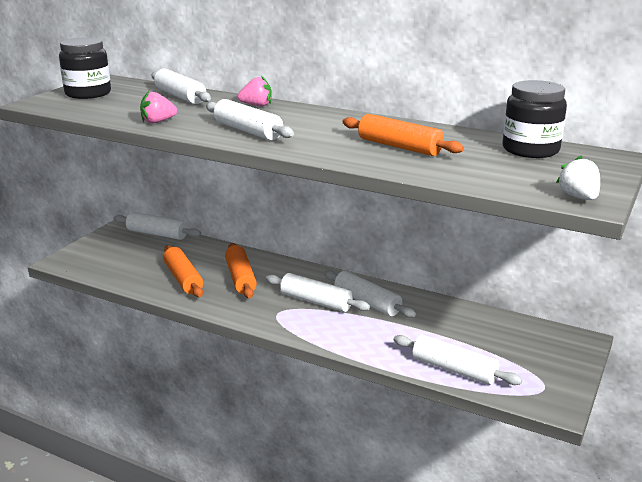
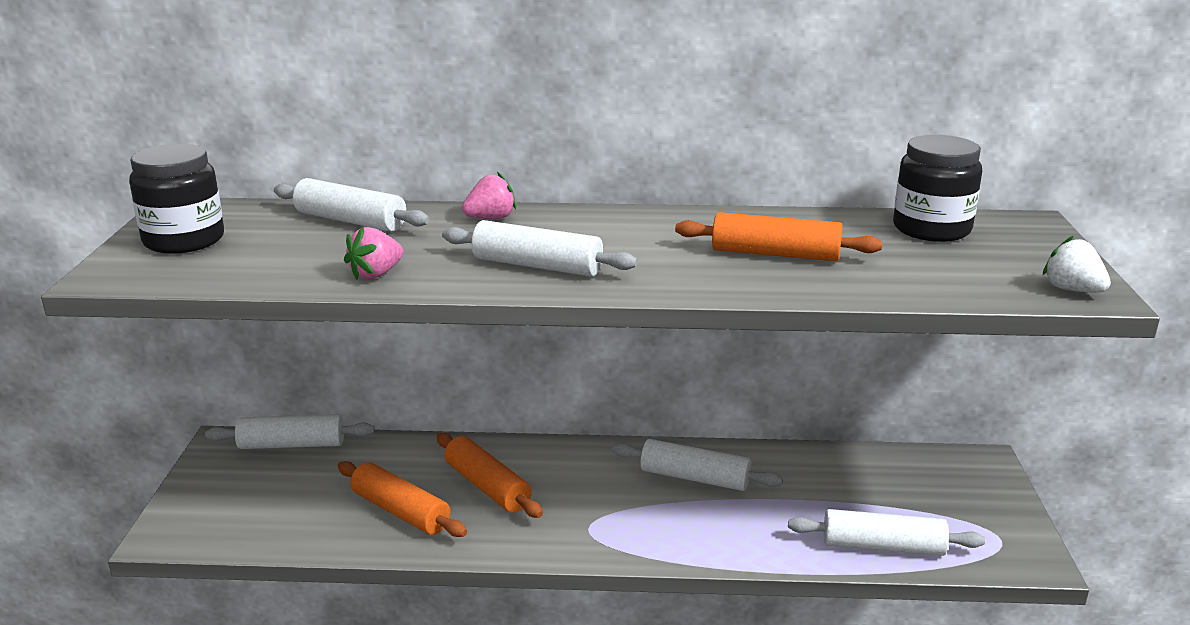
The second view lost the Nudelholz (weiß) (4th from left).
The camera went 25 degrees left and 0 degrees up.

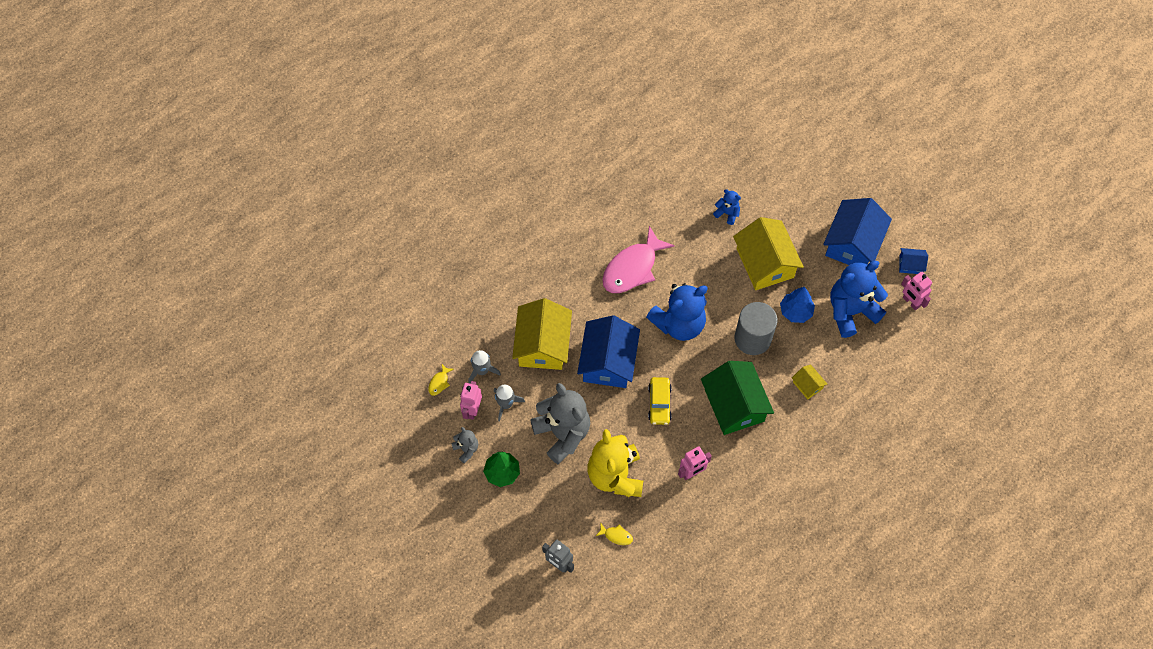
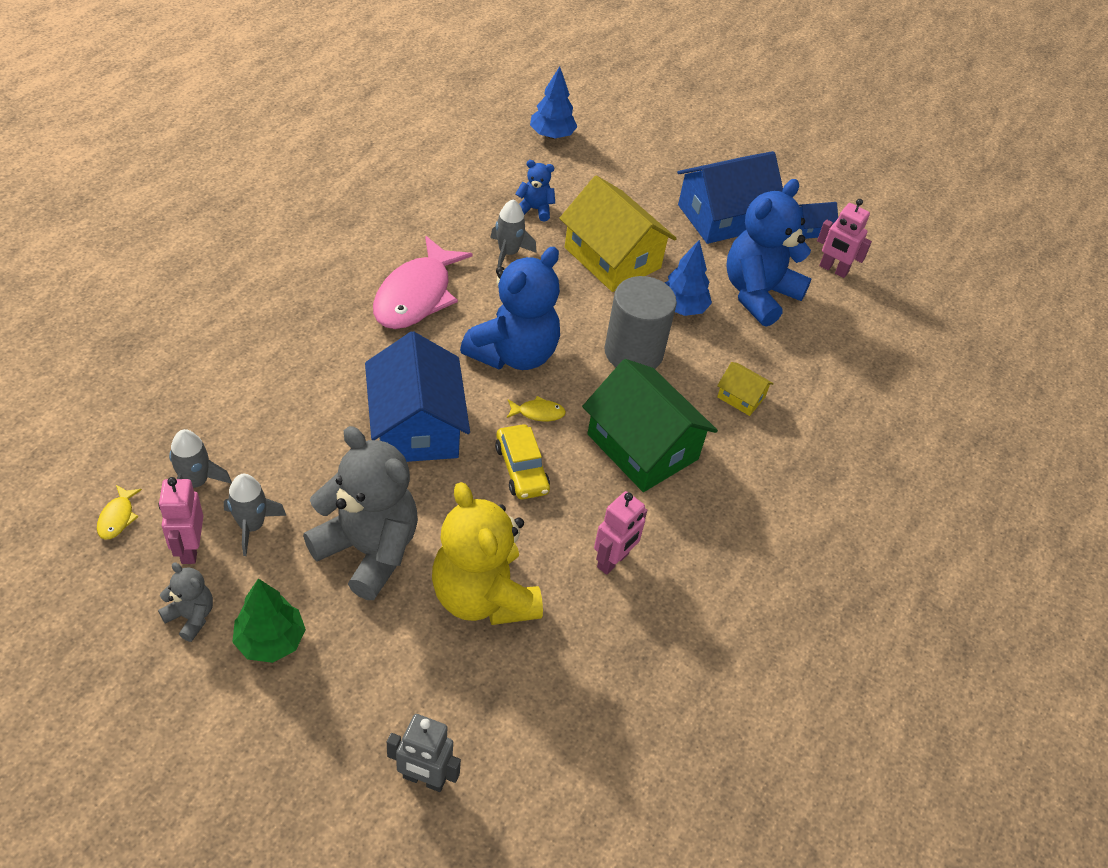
The second view lost the Haus (gelb) (1st from left).
The Fisch (gelb) (2nd from left) ended up elsewhere.
The Haus (blau) (2nd from left) ended up facing another way, 60 degrees clockwise from before.
The second view gained the Rakete (grau) (3rd from left).
The second view gained the Baum (blau) (1st from left).
The camera went 25 degrees left and 15 degrees down.

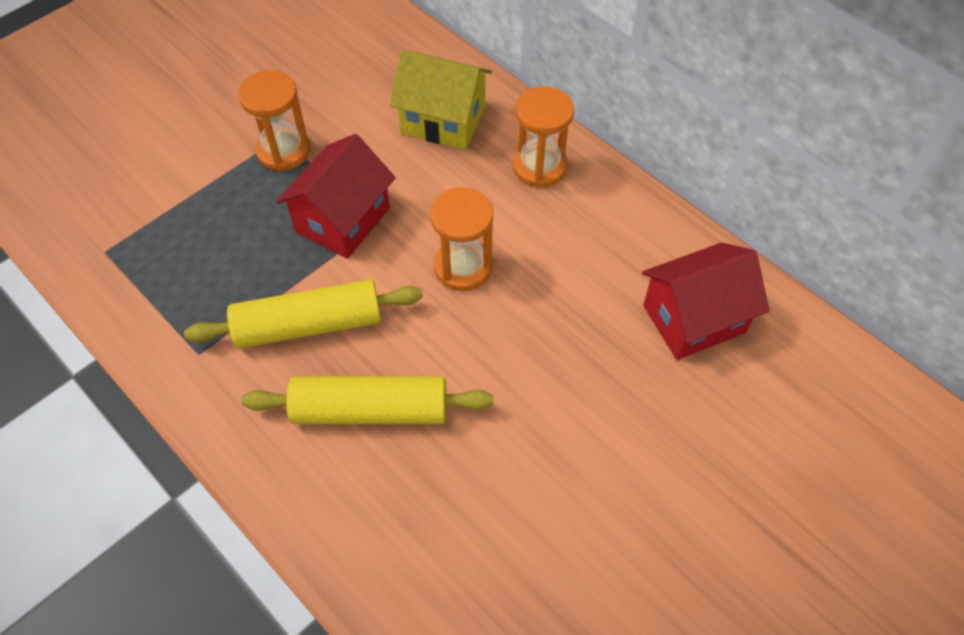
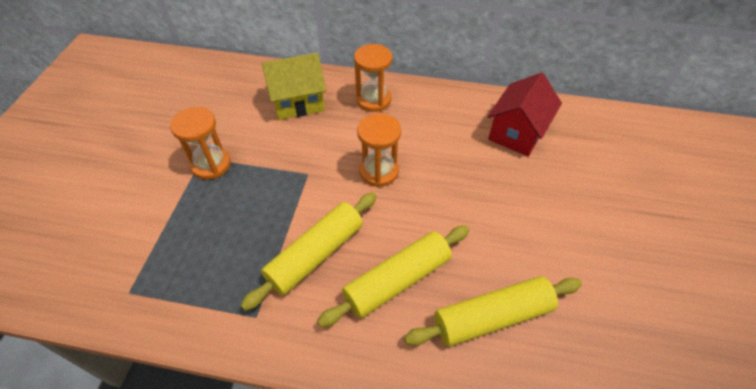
The second view lost the Haus (rot) (1st from left).
The second view gained the Nudelholz (gelb) (3rd from left).
The camera went 35 degrees left and 5 degrees down.

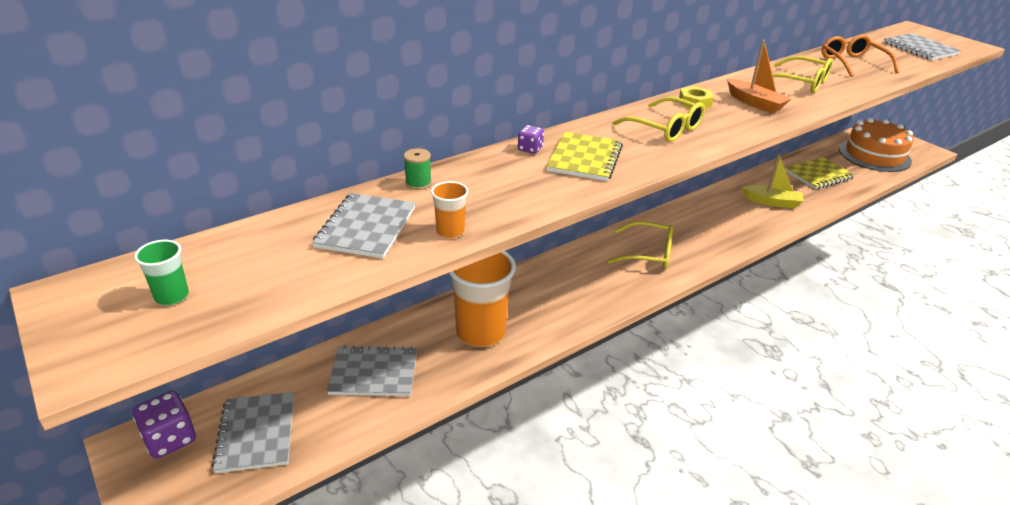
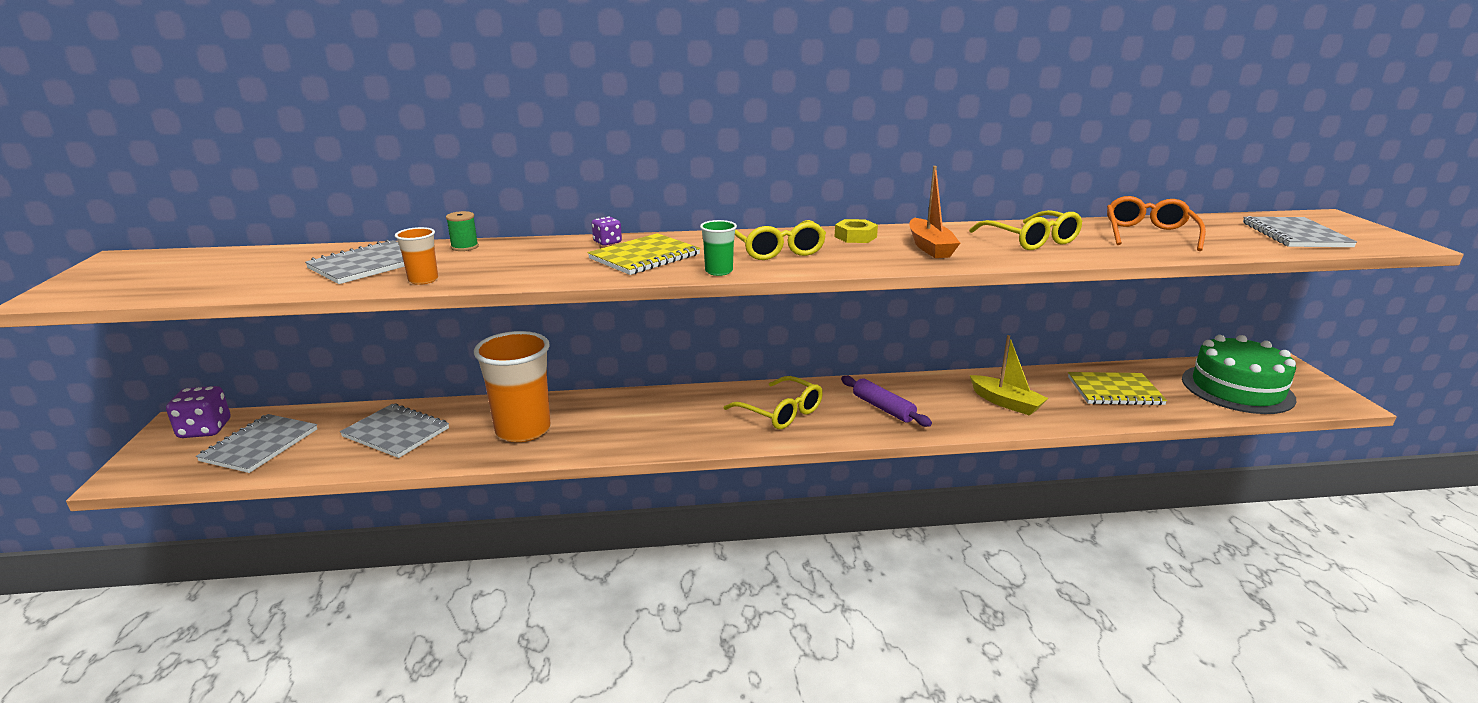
The Becher (grün) ended up elsewhere.
What was the Kuchen (orange) turned into the Kuchen (grün).
The second view gained the Nudelholz (lila).
The camera went 30 degrees right and 10 degrees down.

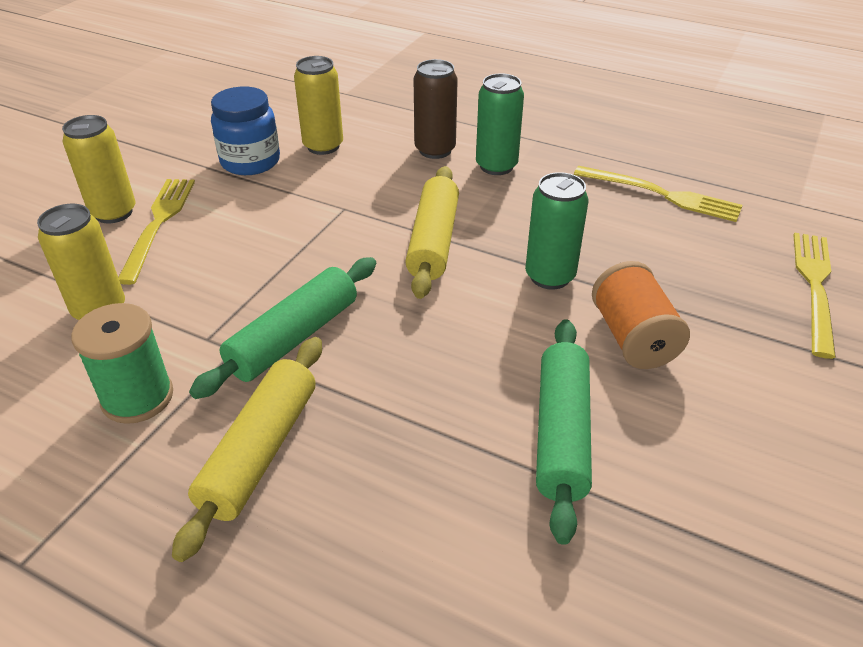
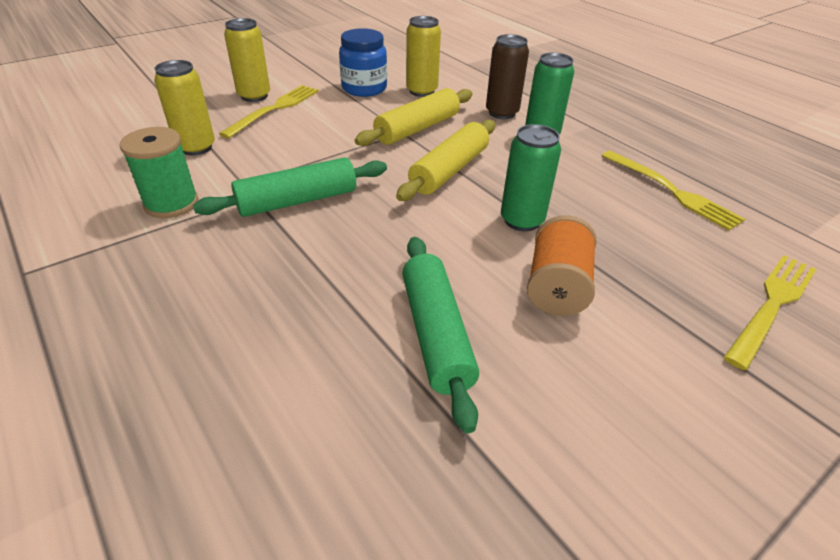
The Nudelholz (gelb) (1st from left) ended up elsewhere.
The Nudelholz (grün) (2nd from left) ended up facing another way, 45 degrees counterclockwise from before.
The camera went 25 degrees right and 0 degrees up.

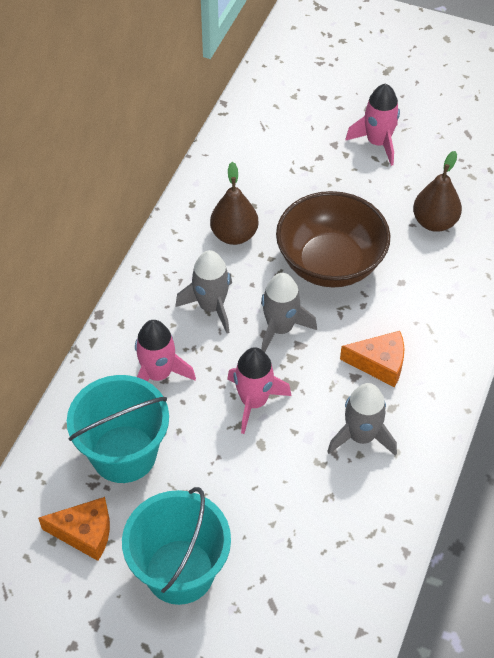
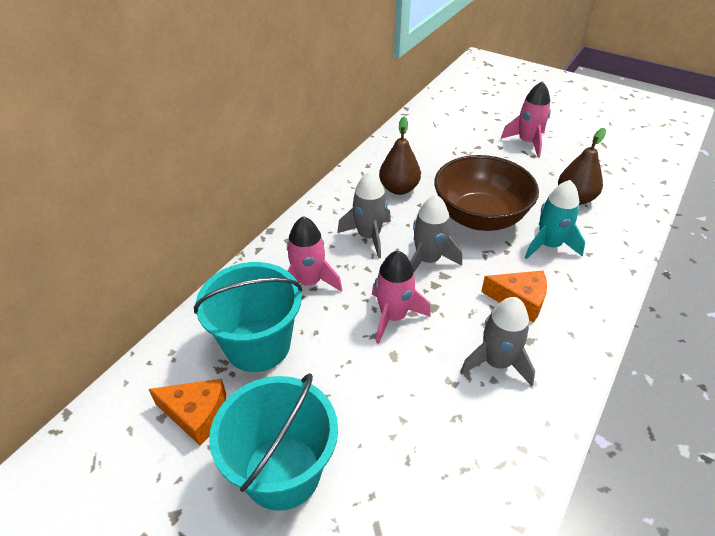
The second view gained the Rakete (türkis).
The camera went 10 degrees right and 10 degrees down.

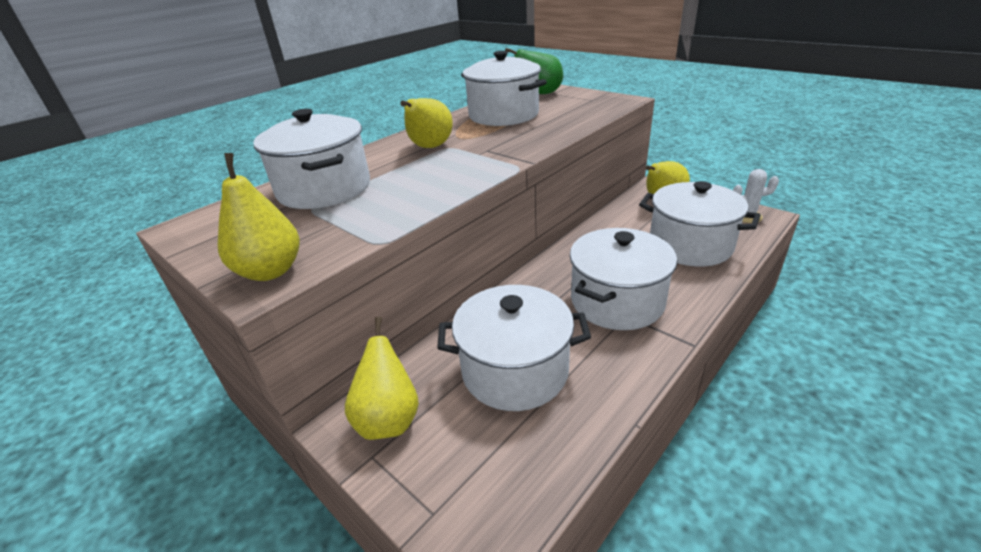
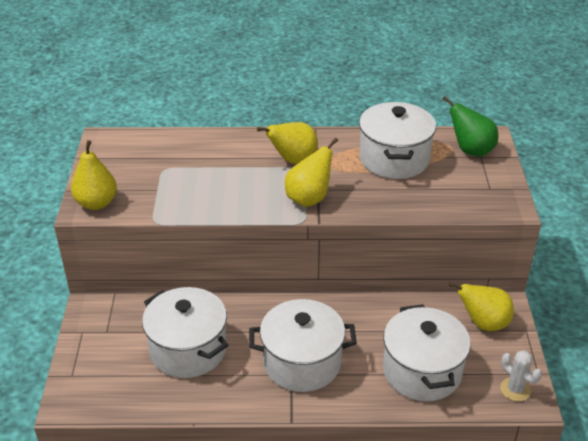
The second view lost the Kochtopf (weiß) (1st from left).
The Birne (gelb) (2nd from left in the first image) ended up elsewhere.
The camera went 45 degrees right and 5 degrees up.

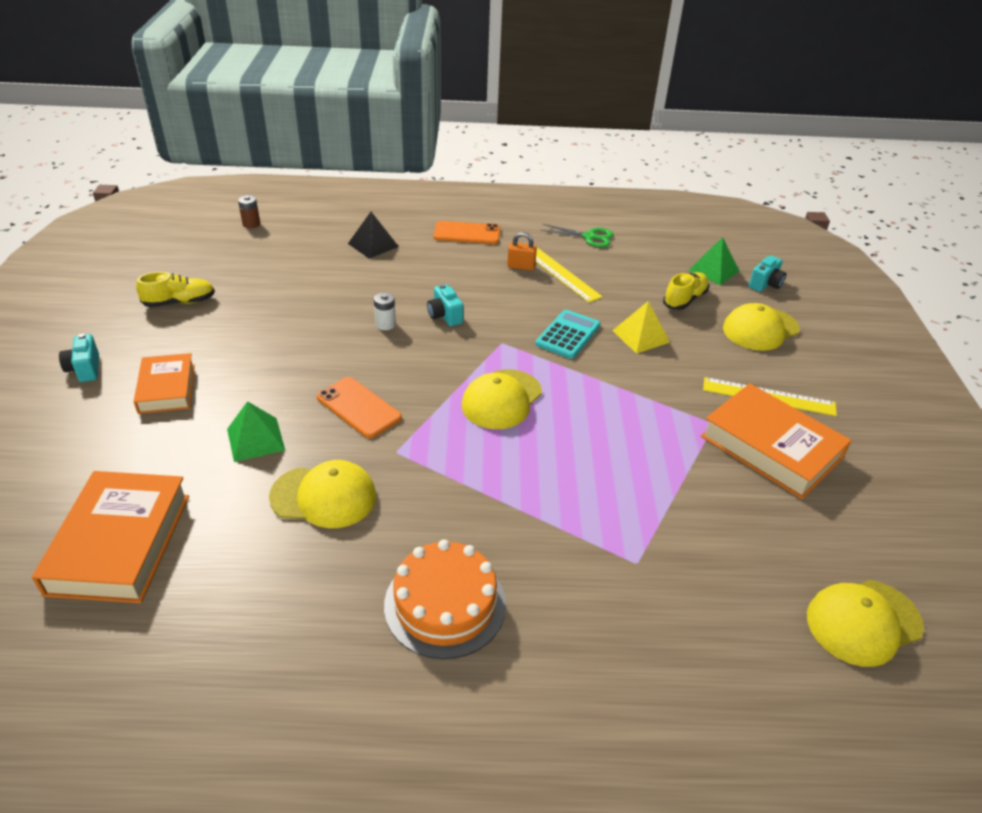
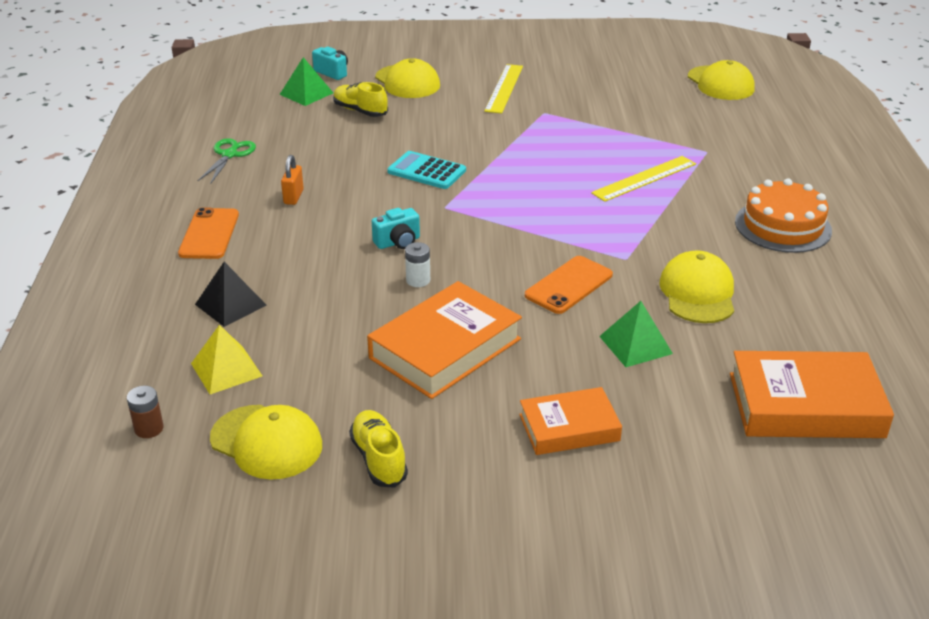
The second view lost the Kamera (türkis) (1st from left).
The Kappe (gelb) (2nd from left in the first image) ended up elsewhere.
The Lineal (gelb) (1st from left in the first image) ended up elsewhere.
The Pyramide (gelb) ended up elsewhere.
The Buch (orange) (3rd from left in the first image) ended up elsewhere.
The camera went 90 degrees left and 5 degrees down.

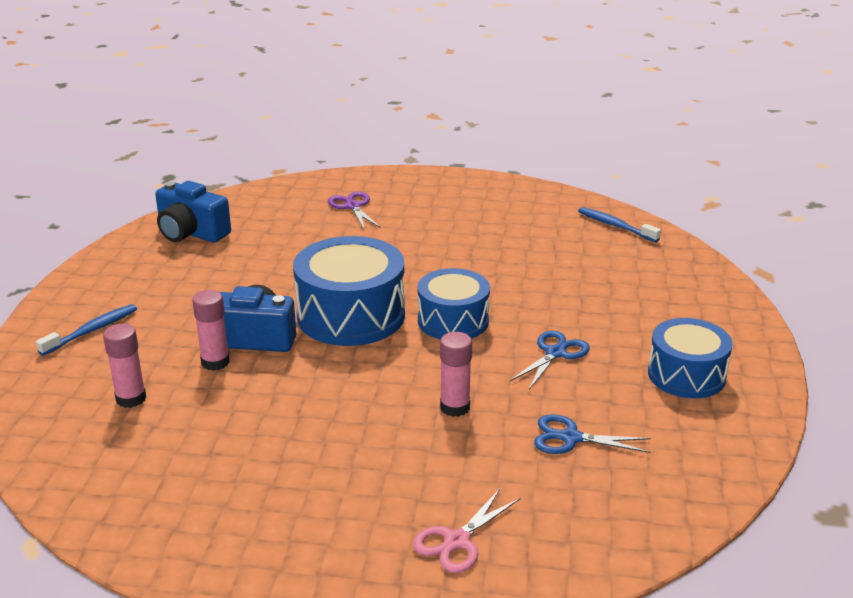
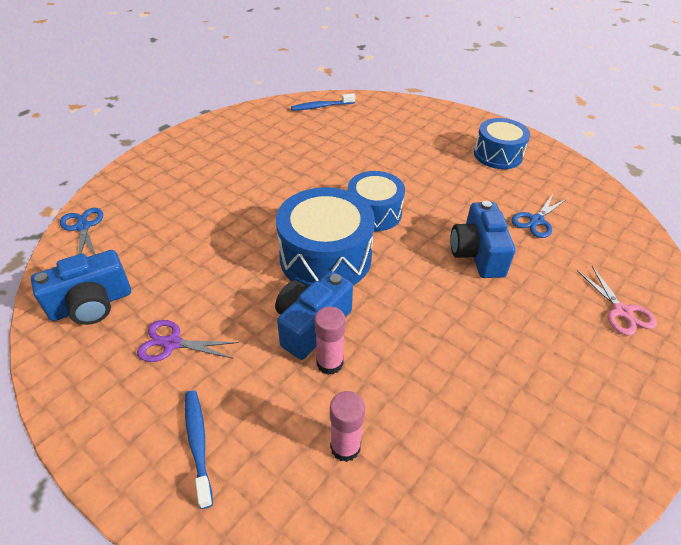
The Schere (lila) ended up elsewhere.
Where the Klebestift (rosa) (3rd from left) stood, the Kamera (blau) (3rd from left) came to stand.
The Schere (blau) (1st from left) ended up elsewhere.
The camera went 60 degrees left and 15 degrees up.

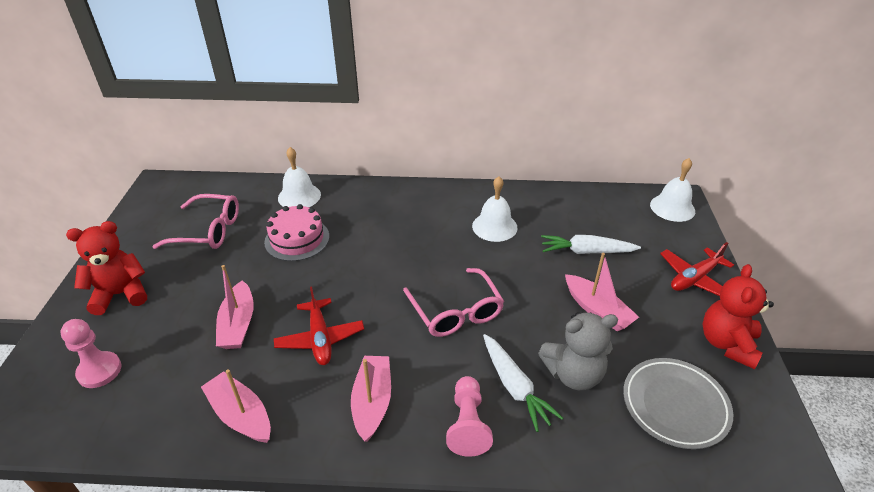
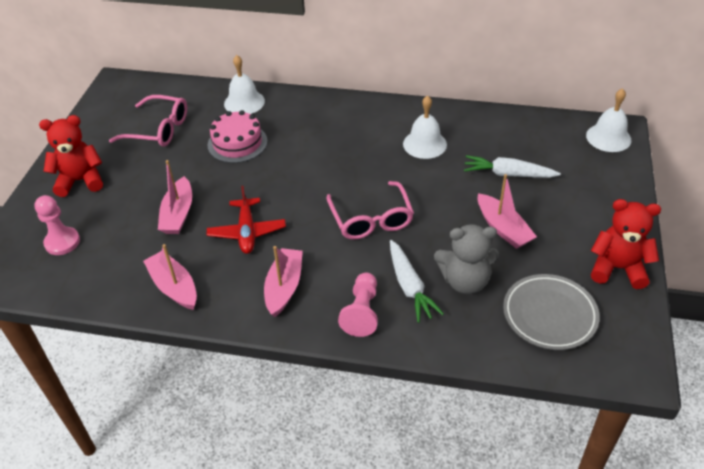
The second view lost the Flugzeug (rot) (2nd from left).
The Teddybär (rot) (2nd from left) ended up facing another way, 75 degrees clockwise from before.
The camera went 10 degrees right and 5 degrees up.

